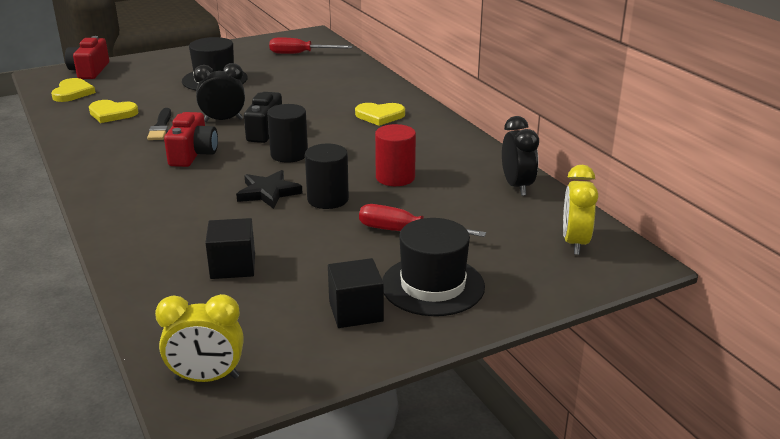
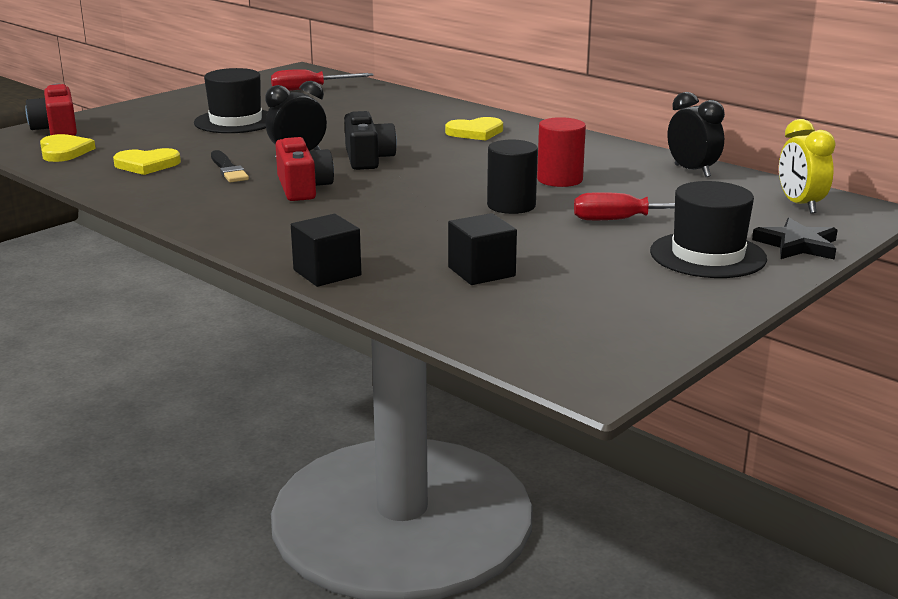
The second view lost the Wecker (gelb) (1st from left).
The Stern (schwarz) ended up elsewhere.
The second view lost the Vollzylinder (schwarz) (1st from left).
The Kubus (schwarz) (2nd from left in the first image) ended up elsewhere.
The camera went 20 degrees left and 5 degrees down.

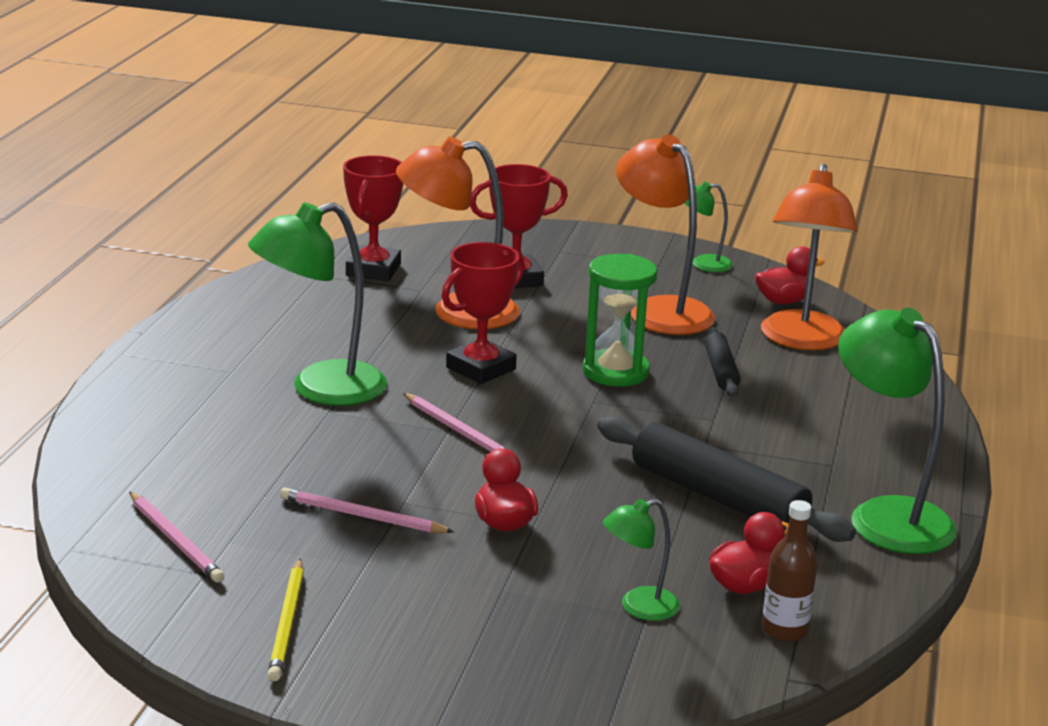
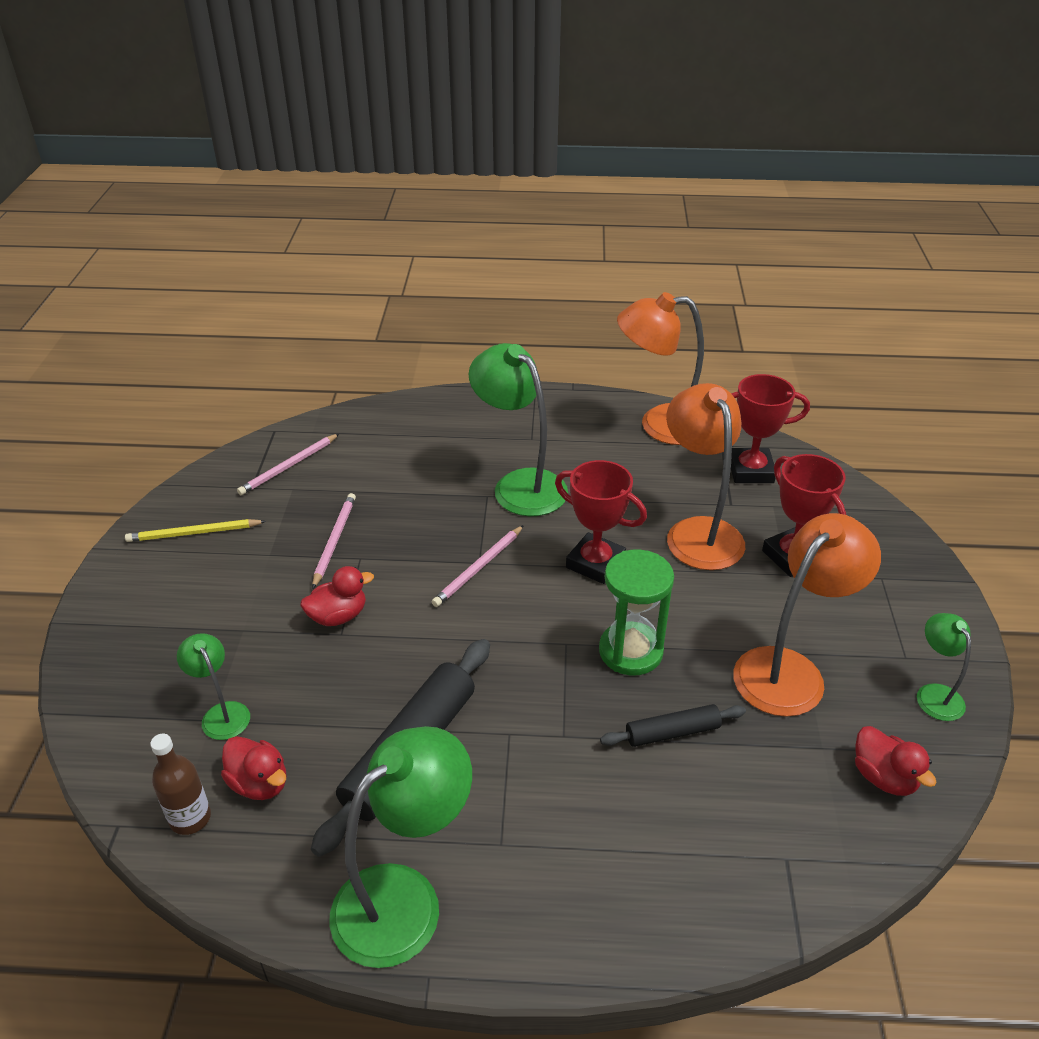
The Lampe (orange) (3rd from left in the first image) ended up elsewhere.
The camera went 80 degrees right and 15 degrees up.

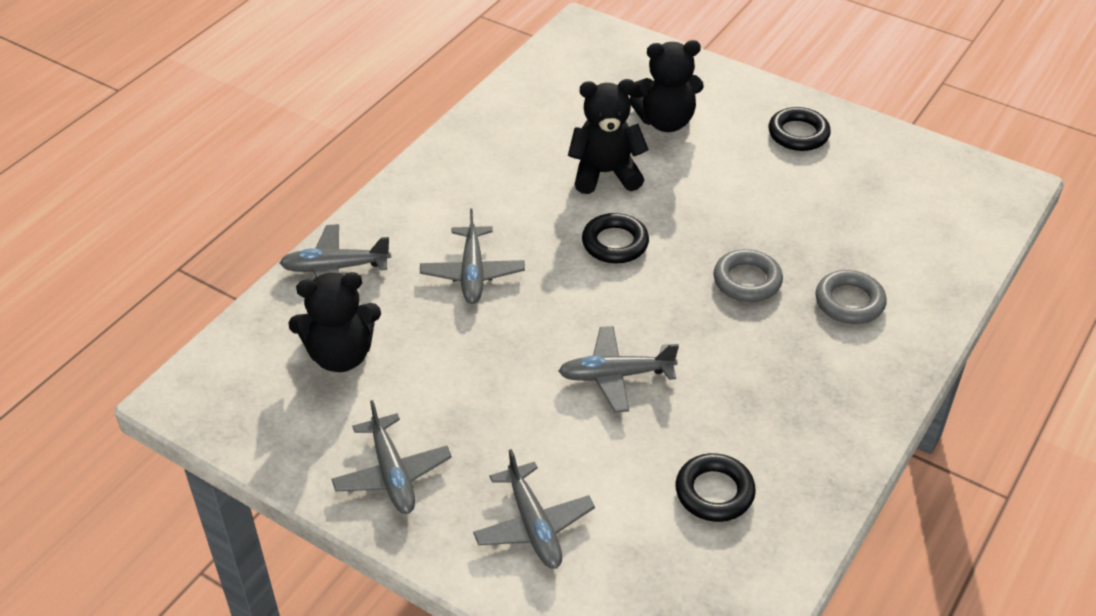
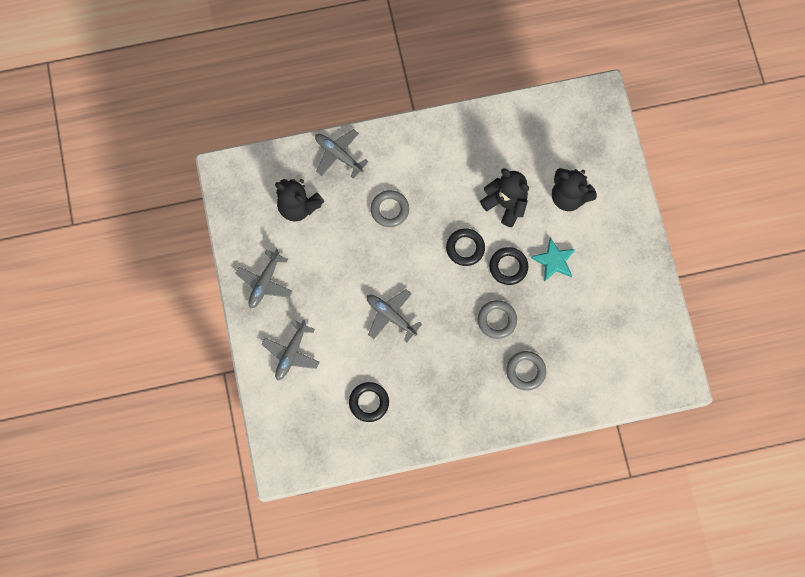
Where the Flugzeug (grau) (3rd from left) stood, the Ring (grau) (1st from left) came to stand.
The Ring (schwarz) (3rd from left) ended up elsewhere.
The second view gained the Stern (türkis).
The camera went 45 degrees right and 30 degrees up.

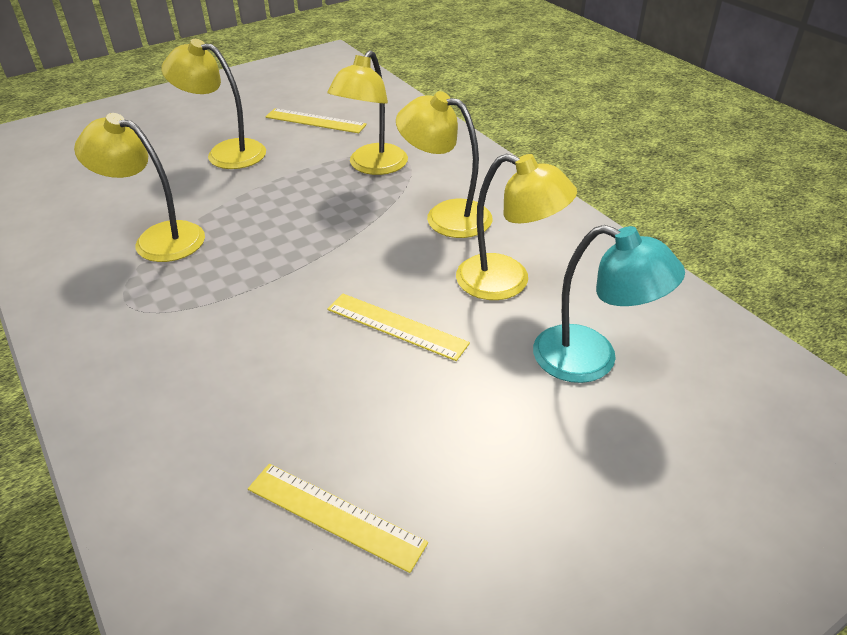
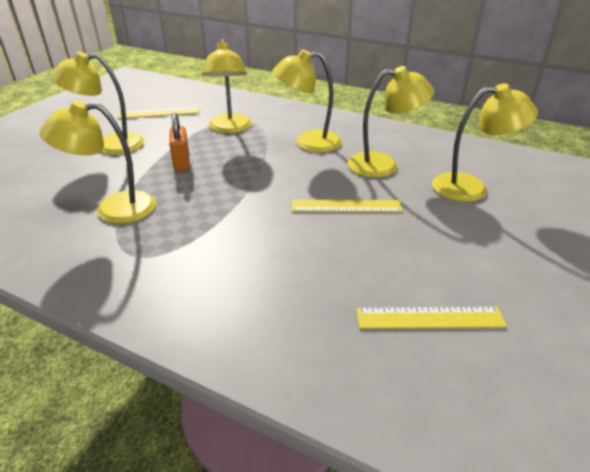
What was the Lampe (türkis) turned into the Lampe (gelb) (6th from left).
The second view gained the Vorhängeschloss (orange).
The camera went 30 degrees left and 5 degrees down.

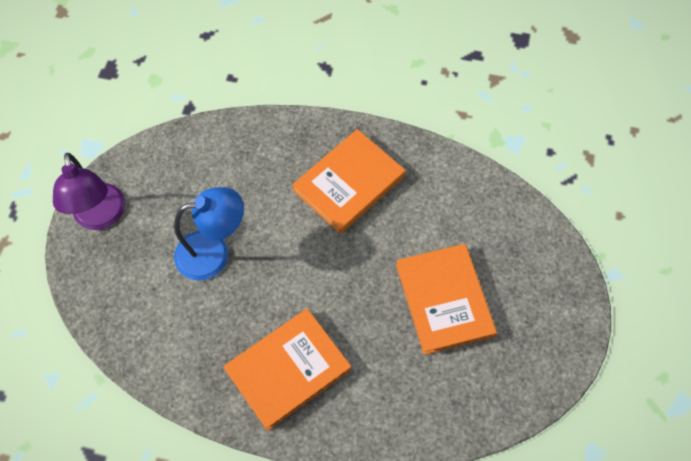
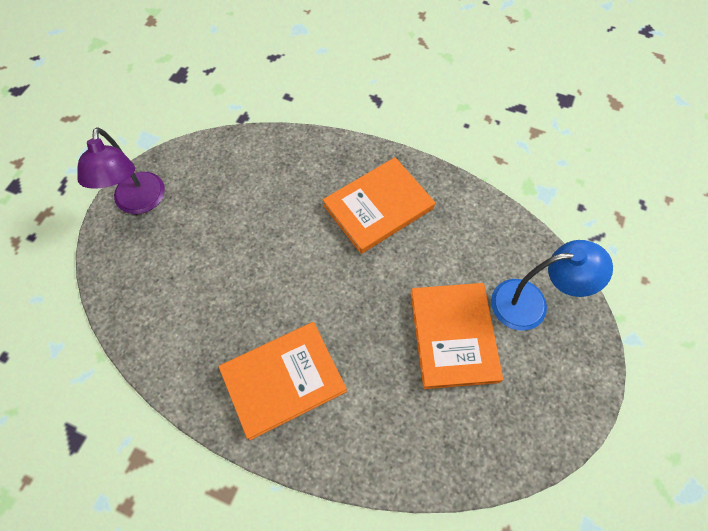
The Lampe (blau) ended up elsewhere.
The camera went 10 degrees right and 0 degrees up.

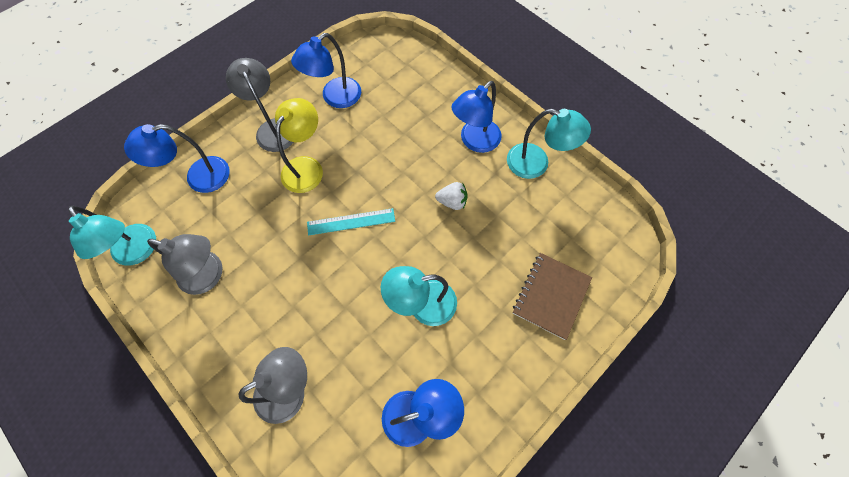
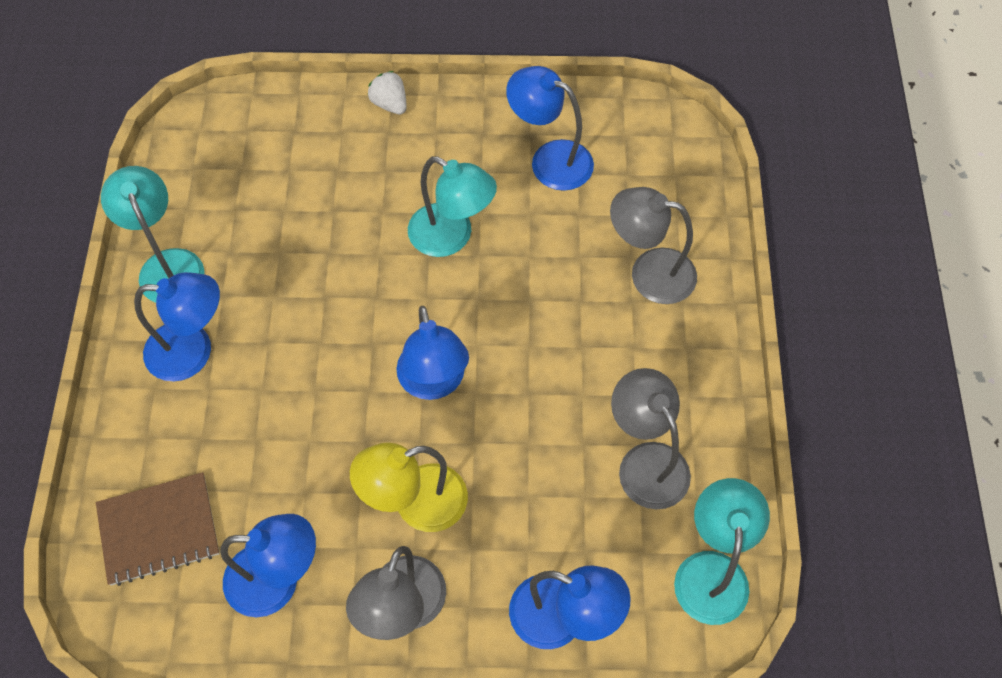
Where the Lineal (türkis) stood, the Lampe (blau) (3rd from left) came to stand.
The Erdbeere (weiß) ended up elsewhere.
The Notizbuch (braun) ended up elsewhere.
The camera went 135 degrees left and 5 degrees down.

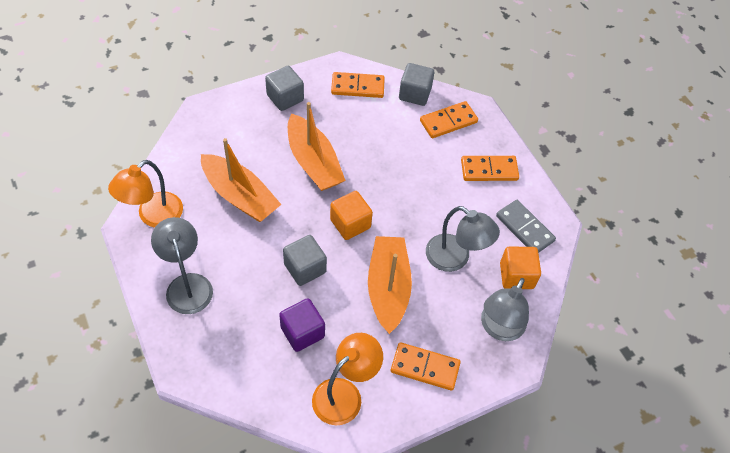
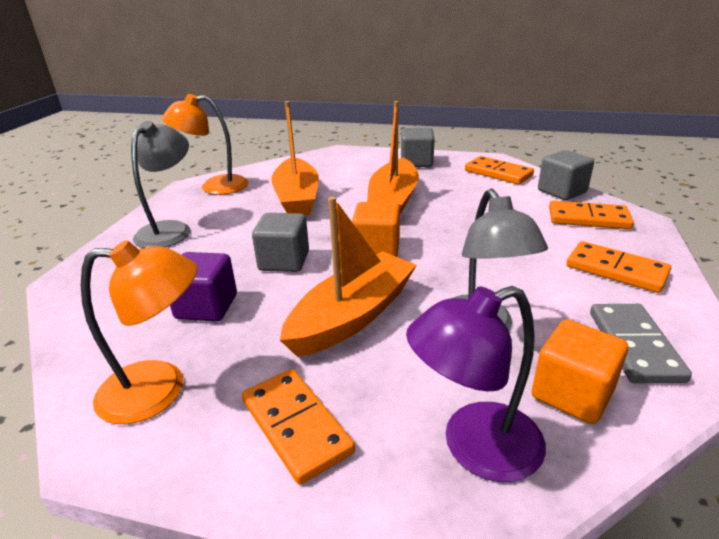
What was the Lampe (grau) (3rd from left) turned into the Lampe (lila).
The camera went 45 degrees right and 25 degrees down.

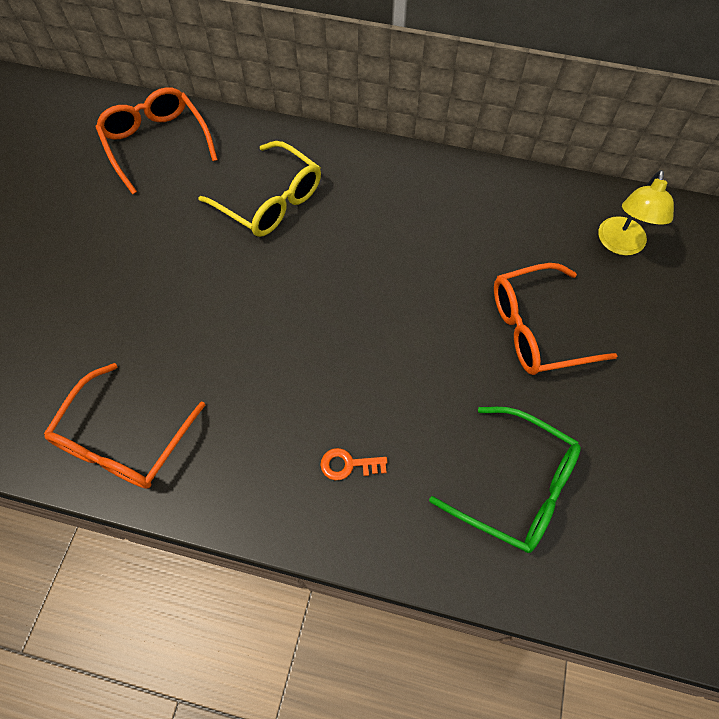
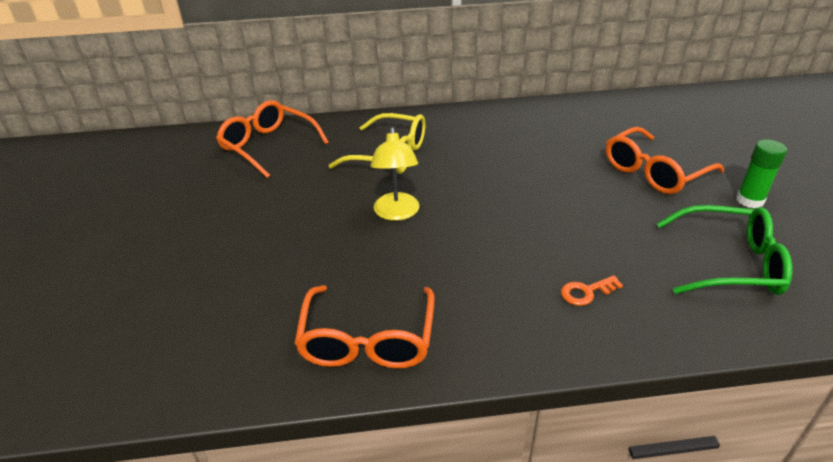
The Lampe (gelb) ended up elsewhere.
The second view gained the Klebestift (grün).
The camera went 20 degrees left and 25 degrees down.

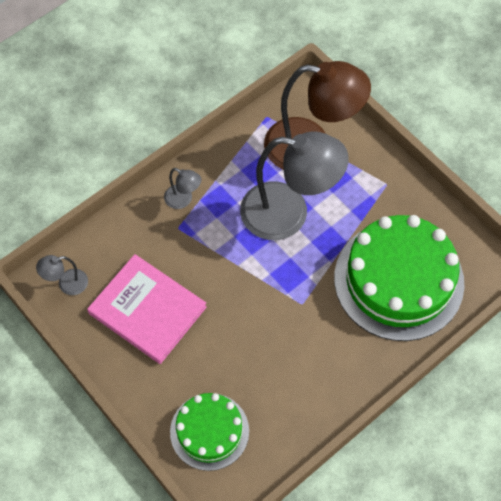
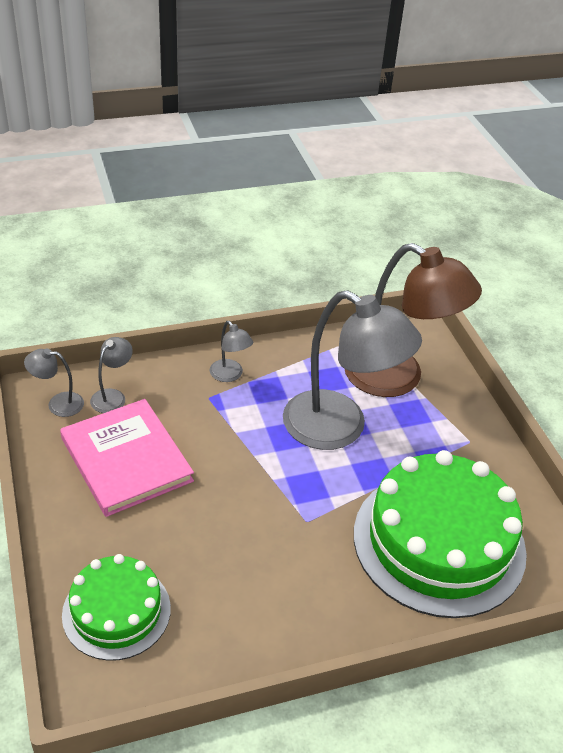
The second view gained the Lampe (grau) (2nd from left).
The camera went 20 degrees right and 20 degrees down.

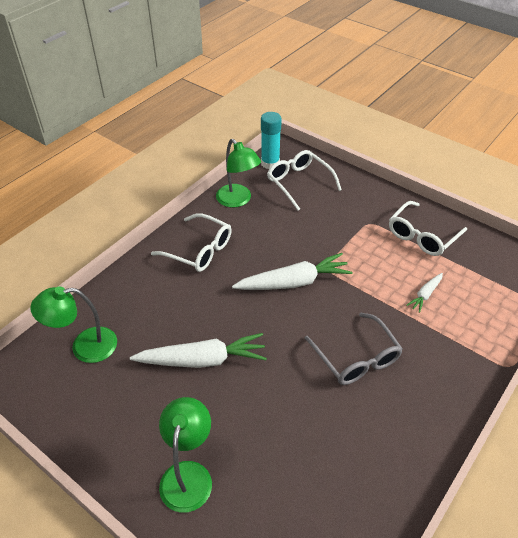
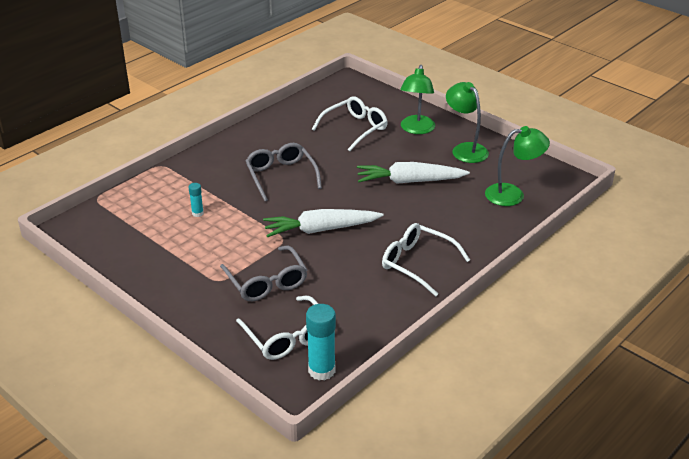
The Lampe (grün) (3rd from left in the first image) ended up elsewhere.
The Brille (weiß) (3rd from left in the first image) ended up elsewhere.
Where the Karotte (weiß) (3rd from left) stood, the Klebestift (türkis) (1st from left) came to stand.
The second view gained the Brille (grau) (1st from left).
The camera went 175 degrees left and 10 degrees down.

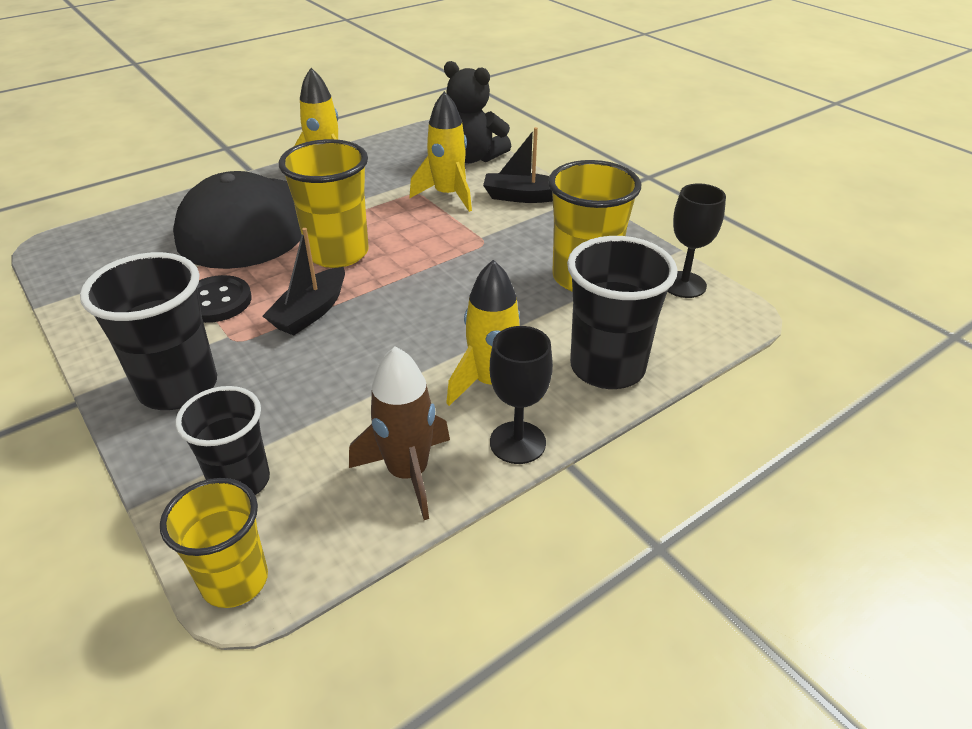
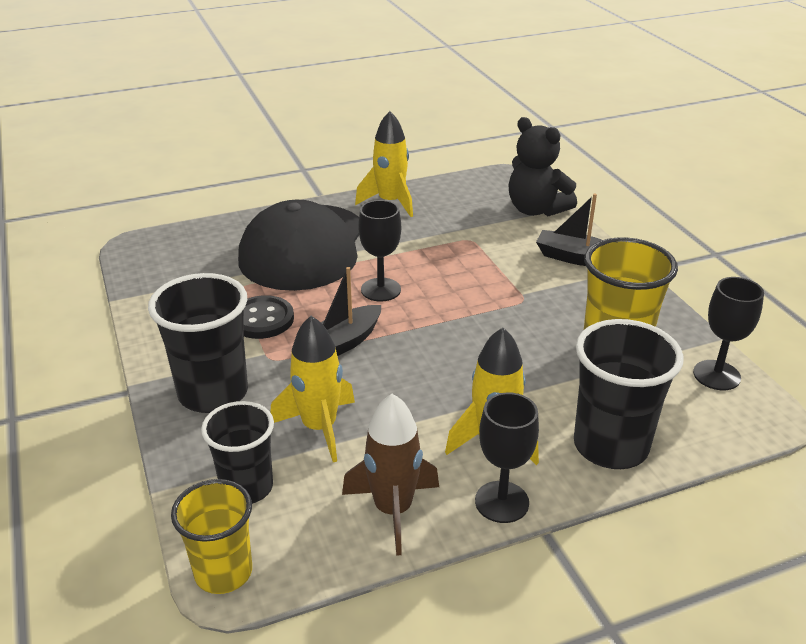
Where the Becher (gelb) (2nd from left) stood, the Kelch (schwarz) (1st from left) came to stand.
The Rakete (gelb) (2nd from left in the first image) ended up elsewhere.
The camera went 15 degrees right and 5 degrees down.

